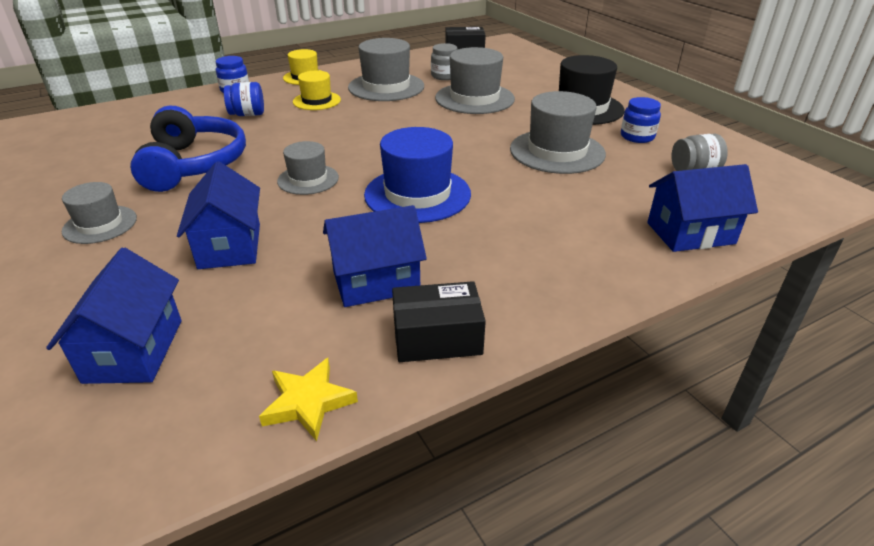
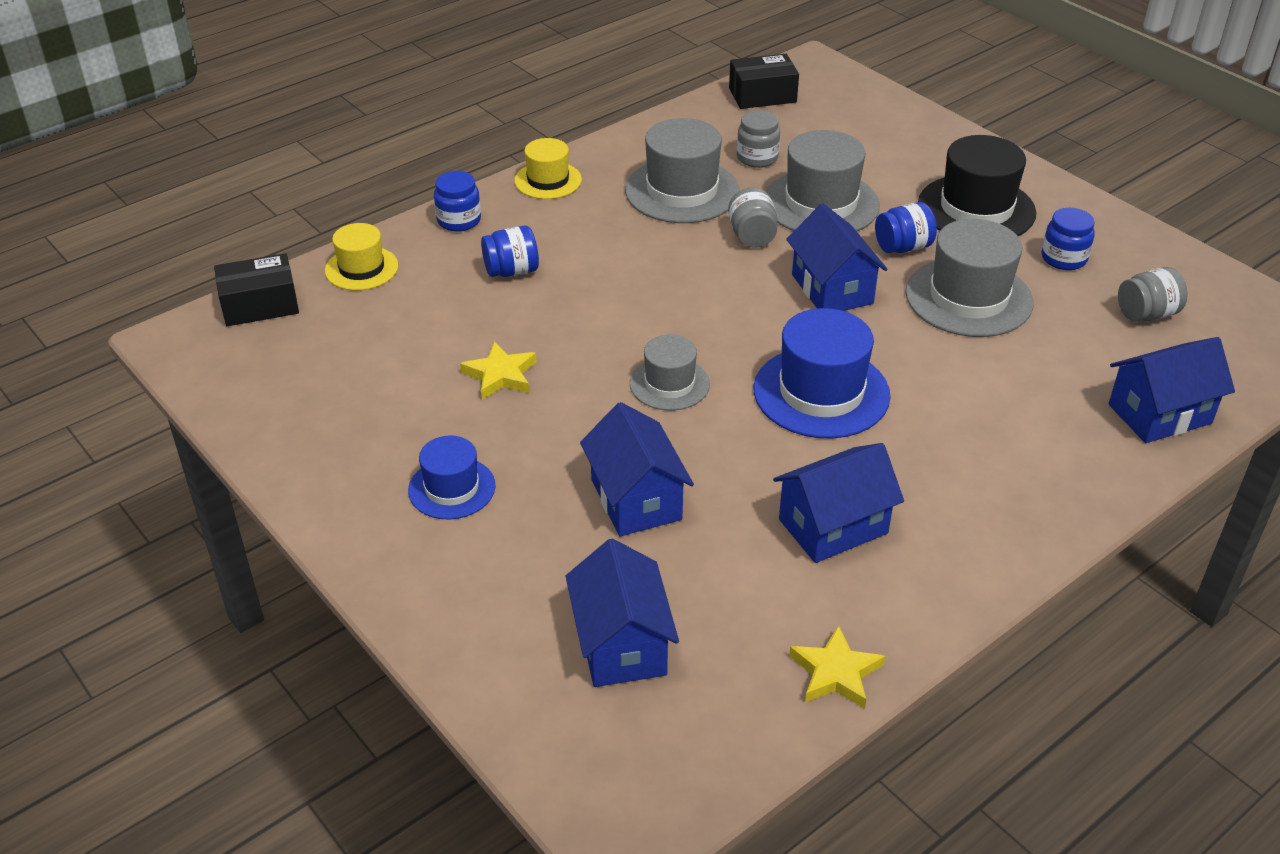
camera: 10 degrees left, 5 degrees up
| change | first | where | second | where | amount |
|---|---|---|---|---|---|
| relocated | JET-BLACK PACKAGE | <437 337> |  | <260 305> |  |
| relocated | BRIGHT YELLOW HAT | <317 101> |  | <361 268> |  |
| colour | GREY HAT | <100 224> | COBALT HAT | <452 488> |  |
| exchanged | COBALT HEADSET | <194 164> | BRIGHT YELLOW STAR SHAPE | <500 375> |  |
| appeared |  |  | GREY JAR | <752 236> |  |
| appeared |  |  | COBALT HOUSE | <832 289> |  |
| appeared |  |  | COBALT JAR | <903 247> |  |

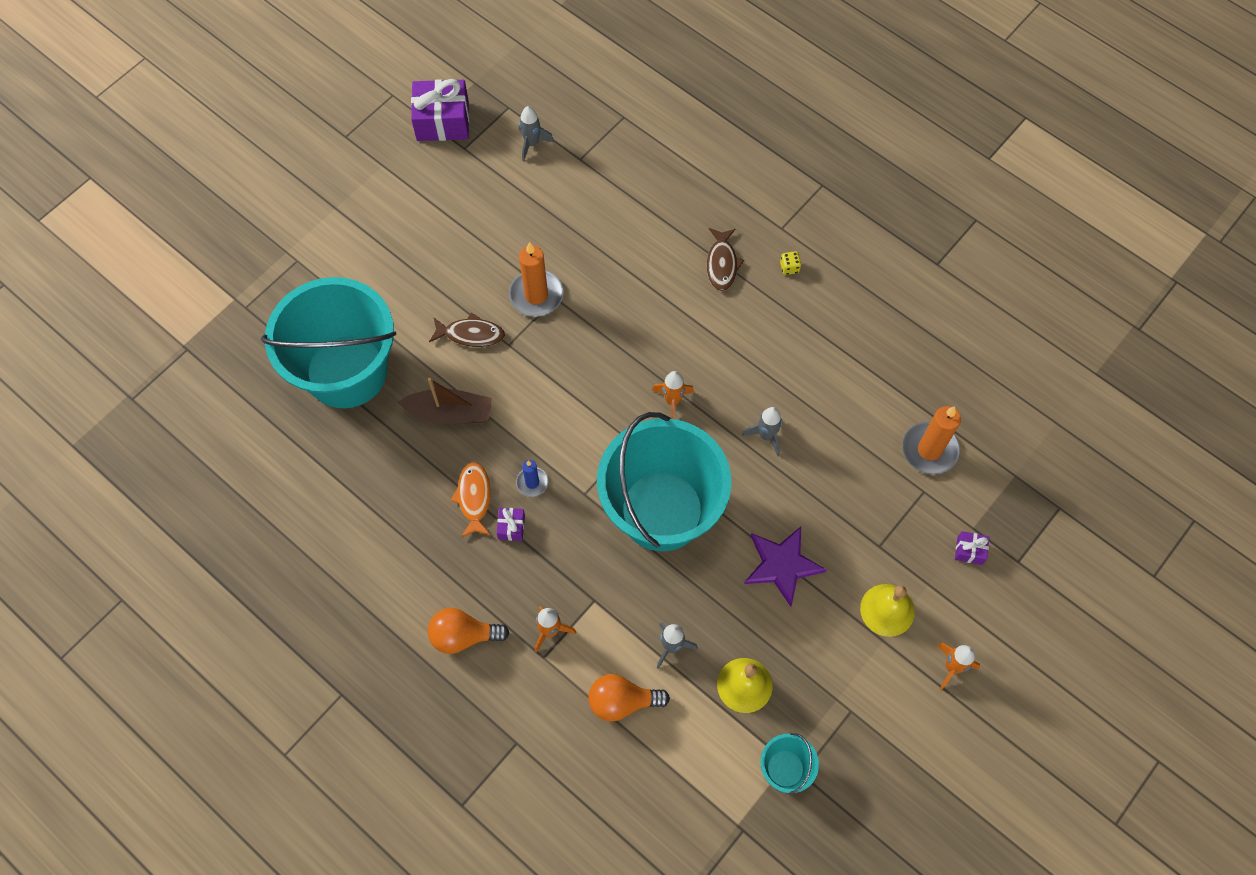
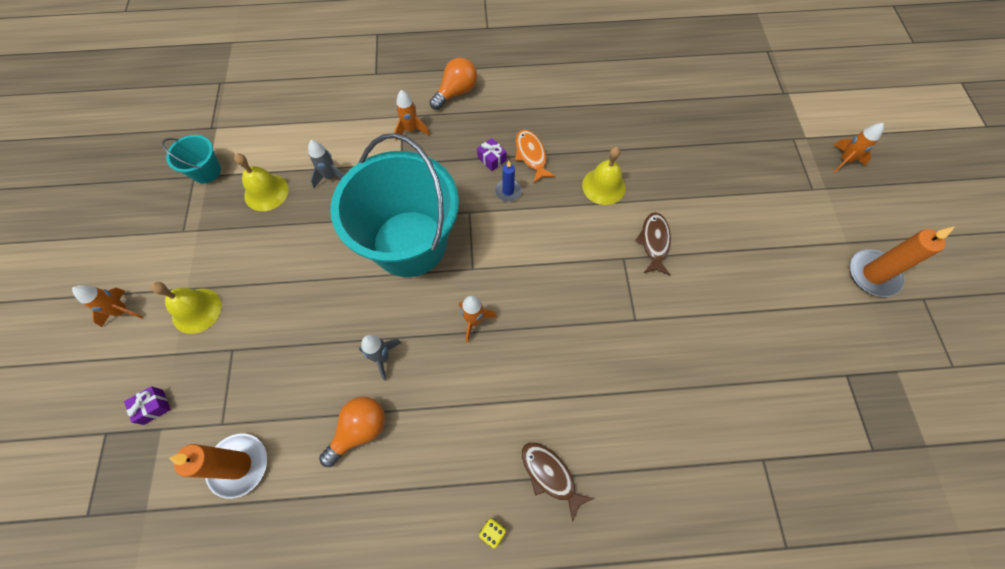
camera: 135 degrees right, 0 degrees up
| change | first | where | second | where | amount |
|---|---|---|---|---|---|
| relocated | ORANGE-COLOURED LIGHT BULB | <622 701> |  | <359 430> |  |
| spun | ORANGE-COLOURED FISH | <474 498> |  | <531 155> | 150 degrees counterclockwise |
| exchanged | BROWN SAILBOAT | <450 413> | BRIGHT YELLOW BELL | <603 186> |  |
| spun | BROWN FISH | <471 334> |  | <654 242> | 135 degrees clockwise |
| appeared |  |  | ORANGE-COLOURED ROCKET | <844 160> |  |
| relocated | ORANGE-COLOURED CANDLE | <536 295> |  | <873 274> |  |
| missing | AQUA SAND BUCKET | <346 371> |  |  |  |
| missing | VIOLET PRESENT | <442 121> |  |  |  |
| missing | GREY ROCKET | <532 144> |  |  |  |
| missing | VIOLET STAR SHAPE | <782 565> |  |  |  |

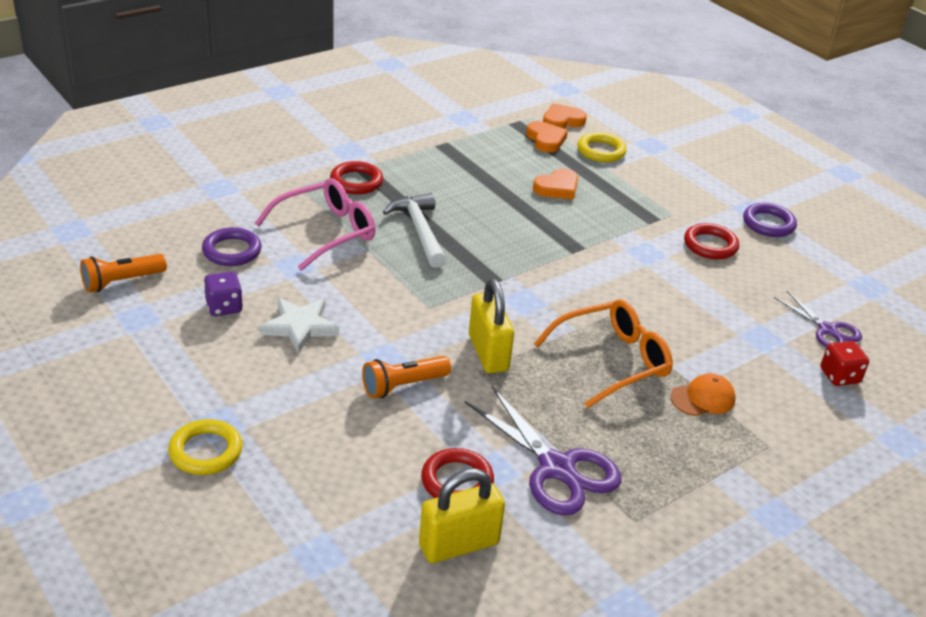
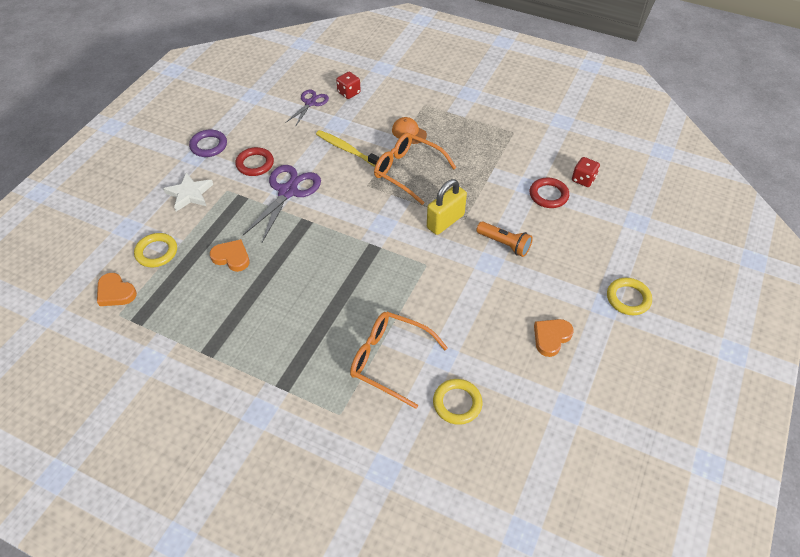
camera: 115 degrees left, 15 degrees up
| change | first | where | second | where | amount |
|---|---|---|---|---|---|
| relocated | WHITE STAR SHAPE | <300 327> |  | <189 194> |  |
| relocated | VIOLET SHEARS | <557 468> |  | <288 191> |  |
| appeared |  |  | BRIGHT YELLOW DENTAL BRUSH | <347 150> |  |
| colour | ROSE-PINK EYEGLASSES | <326 232> | ORANGE-COLOURED EYEGLASSES | <389 360> |  |
| colour | VIOLET TORUS | <232 251> | BRIGHT YELLOW TORUS | <457 403> |  |
| relocated | ORANGE-COLOURED LOVE HEART | <546 140> |  | <551 337> |  |
| exchanged | BRIGHT YELLOW PADLOCK | <459 544> | RED DICE | <583 179> |  |
| missing | ORANGE-COLOURED TORCH | <121 282> |  |  |  |
| missing | VIOLET DICE | <224 307> |  |  |  |
| missing | RED TORUS | <356 182> |  |  |  |
| missing | WHITE CARPENTER'S HAMMER | <419 231> |  |  |  |

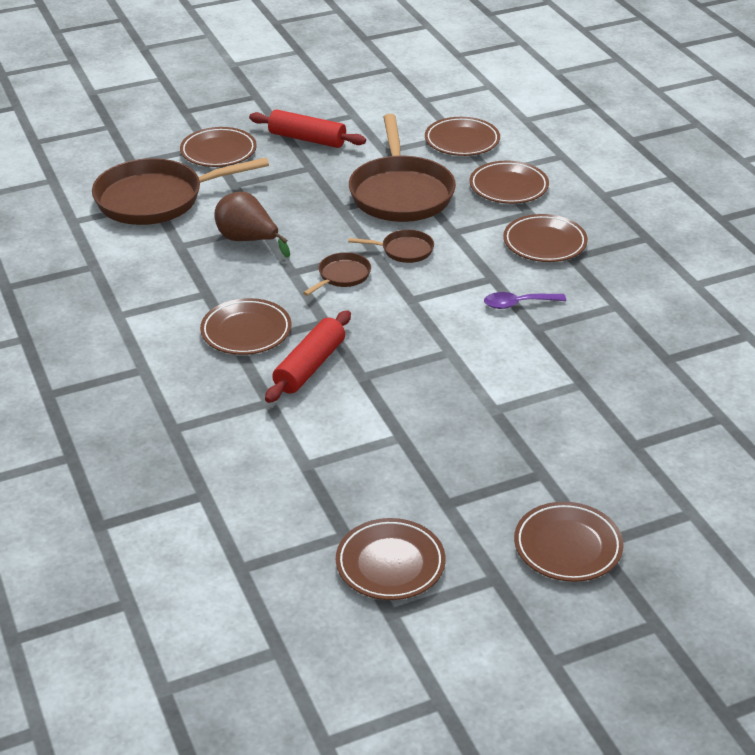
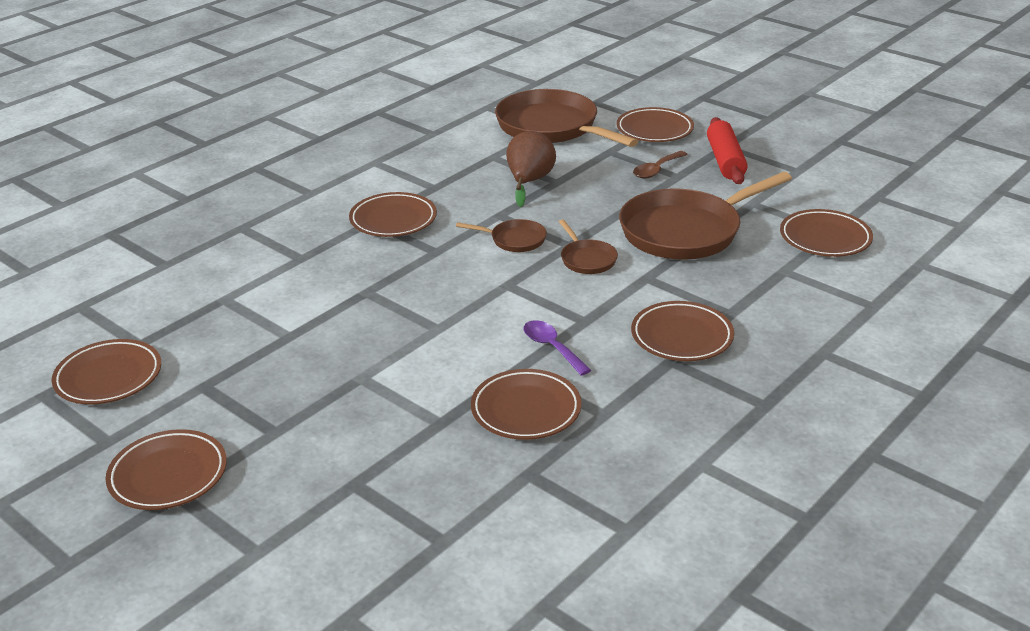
camera: 65 degrees right, 5 degrees down
| change | first | where | second | where | amount |
|---|---|---|---|---|---|
| relocated | BROWN PLATE | <508 187> |  | <526 410> |  |
| appeared |  |  | BROWN TABLESPOON | <656 170> |  |
| missing | RED ROLLING PIN | <310 366> |  |  |  |

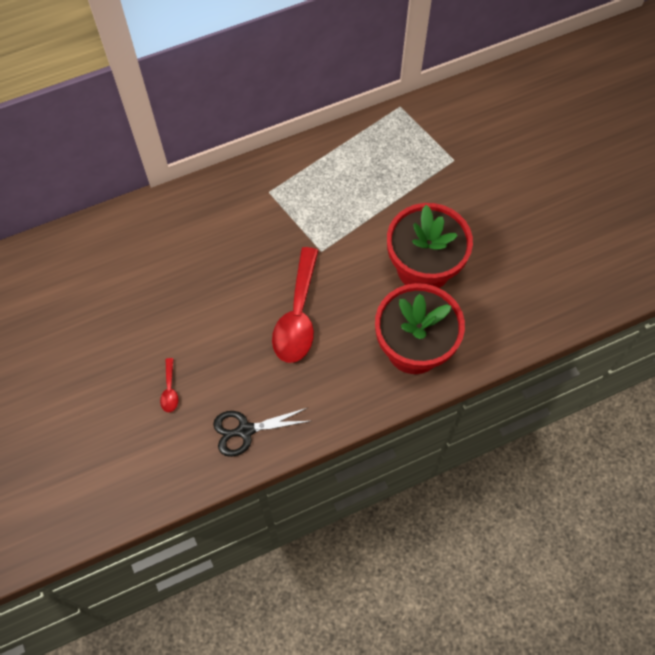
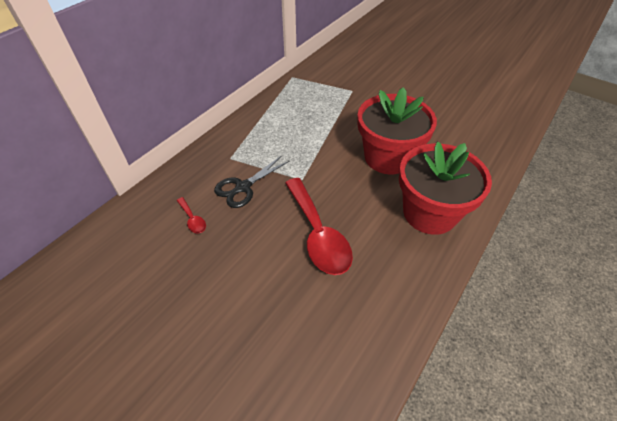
camera: 30 degrees left, 15 degrees down
| change | first | where | second | where | amount |
|---|---|---|---|---|---|
| relocated | RED TABLESPOON | <170 390> |  | <193 219> |  |
| relocated | JET-BLACK SHEARS | <245 430> |  | <243 187> |  |

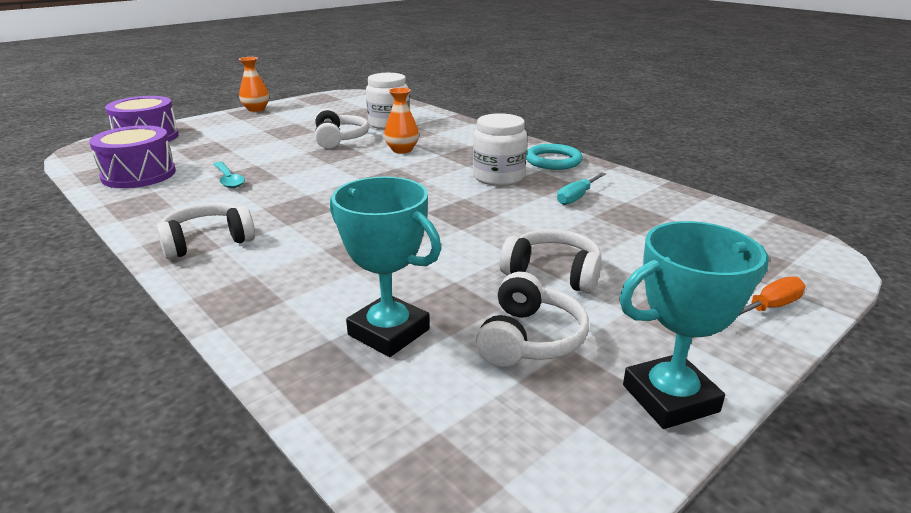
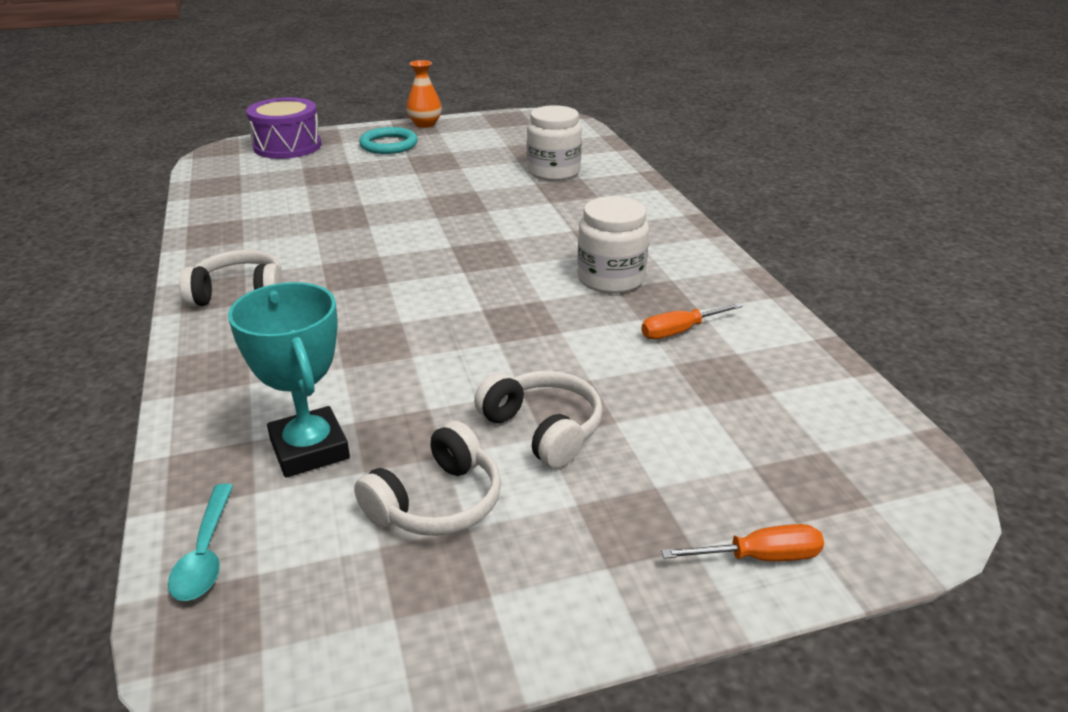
camera: 25 degrees right, 5 degrees up
| change | first | where | second | where | amount |
|---|---|---|---|---|---|
| relocated | AQUA TABLESPOON | <228 180> |  | <205 553> |  |
| relocated | AQUA TORUS | <553 160> |  | <389 144> |  |
| colour | AQUA FLAT SCREWDRIVER | <576 197> | ORANGE-COLOURED FLAT SCREWDRIVER | <679 331> |  |
| missing | VIOLET TOY DRUM | <139 175> |  |  |  |
| missing | WHITE HEADSET | <339 139> |  |  |  |
| missing | ORANGE-COLOURED TALL VASE | <402 150> |  |  |  |
| missing | AQUA AWARD CUP | <670 398> |  |  |  |

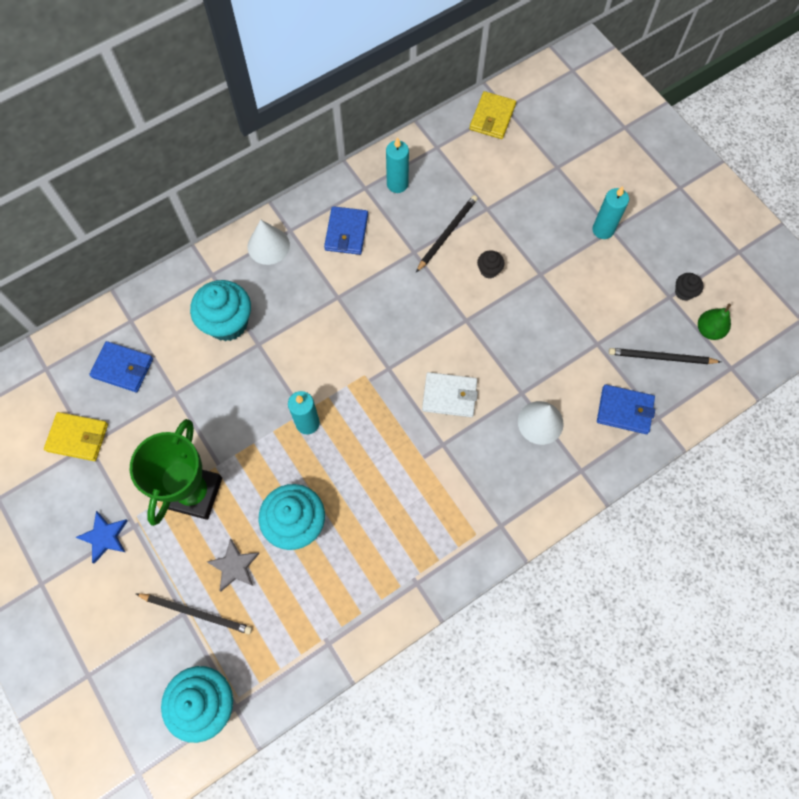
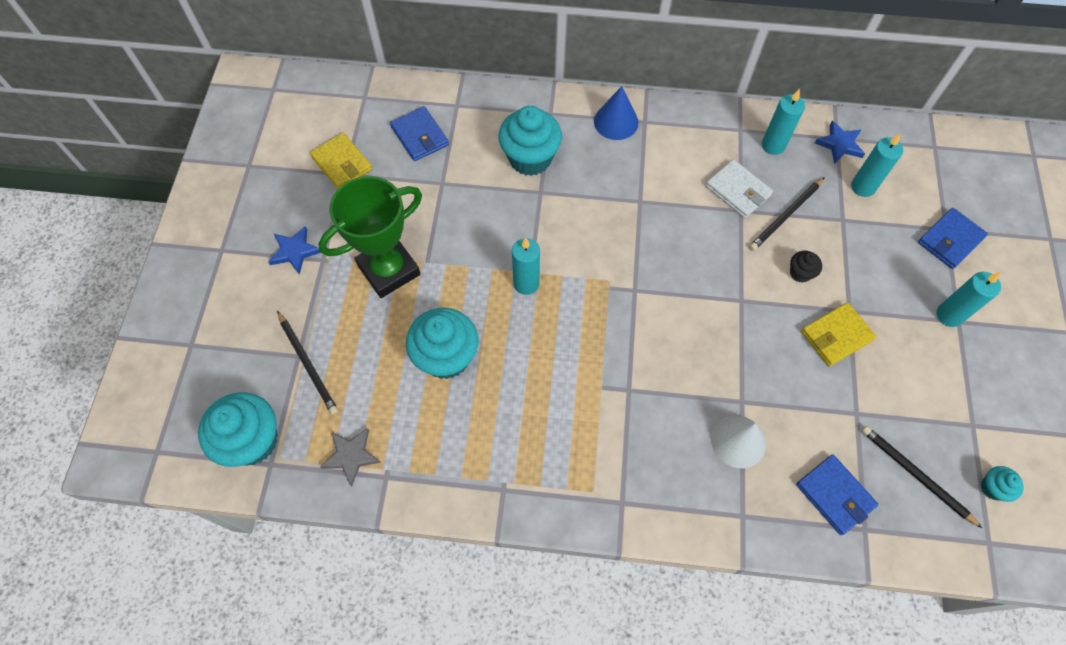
camera: 40 degrees right, 5 degrees down
| change | first | where | second | where | amount |
|---|---|---|---|---|---|
| relocated | GREY STAR SHAPE | <234 566> |  | <351 456> |  |
| colour | WHITE SOLID CONE | <268 246> | COBALT SOLID CONE | <616 121> |  |
| relocated | WHITE CARD WALLET | <449 396> |  | <738 191> |  |
| spun | JET-BLACK PENCIL | <447 233> |  | <785 216> | 150 degrees clockwise |
| relocated | BRIGHT YELLOW CARD WALLET | <492 117> |  | <836 336> |  |
| appeared |  |  | COBALT STAR SHAPE | <840 144> |  |
| appeared |  |  | AQUA CANDLE | <863 187> |  |
| relocated | COBALT CARD WALLET | <346 232> |  | <950 240> |  |
| exchanged | LEAF-GREEN PEAR | <709 330> | AQUA CUPCAKE | <992 488> |  |
| missing | JET-BLACK CUPCAKE | <684 292> |  |  |  |

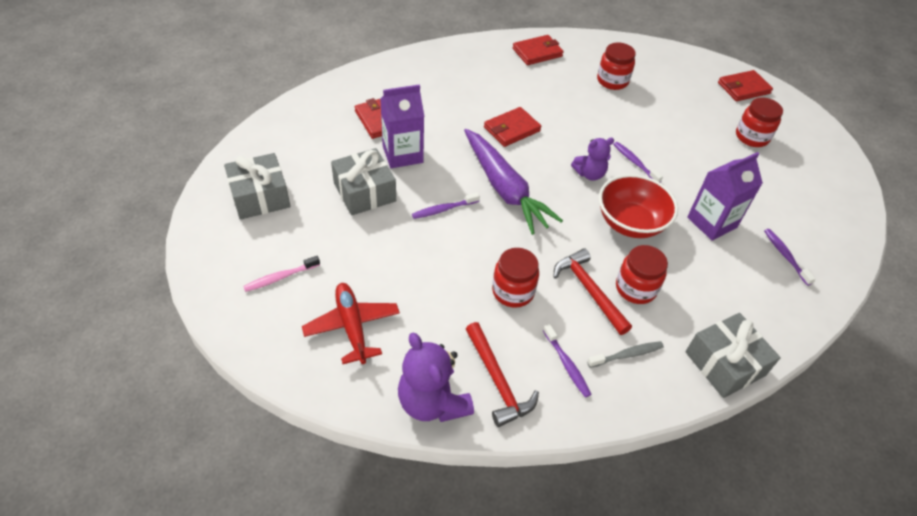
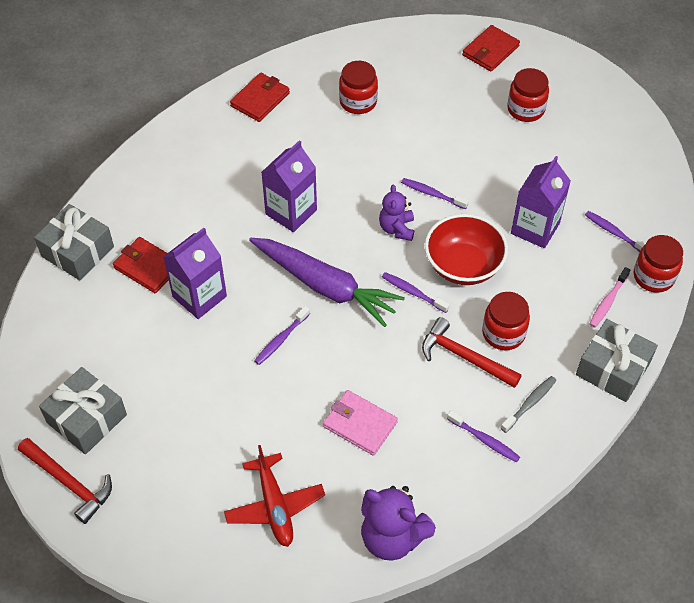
camera: 25 degrees left, 5 degrees up
| change | first | where | second | where | amount |
|---|---|---|---|---|---|
| relocated | RED CARPENTER'S HAMMER | <498 381> |  | <69 483> |  |
| relocated | GREY PRESENT | <364 192> |  | <77 251> |  |
| spun | RED TOY PLANE | <352 326> |  | <274 506> | 150 degrees counterclockwise |
| exchanged | RED CARD WALLET | <511 129> | VIOLET MILK CARTON | <291 212> |  |
| appeared |  |  | ROSE-PINK CARD WALLET | <360 424> |  |
| spun | VIOLET TEDDY BEAR | <589 174> |  | <397 228> | 135 degrees clockwise |
| appeared |  |  | VIOLET DENTAL BRUSH | <413 292> |  |
| relocated | ROSE-PINK DENTAL BRUSH | <280 277> |  | <608 301> |  |
| relocated | RED JAR | <513 291> |  | <653 277> |  |

